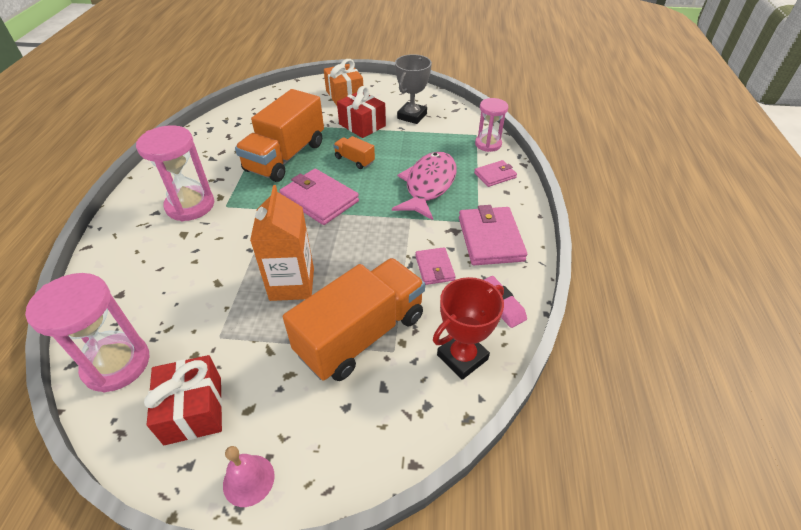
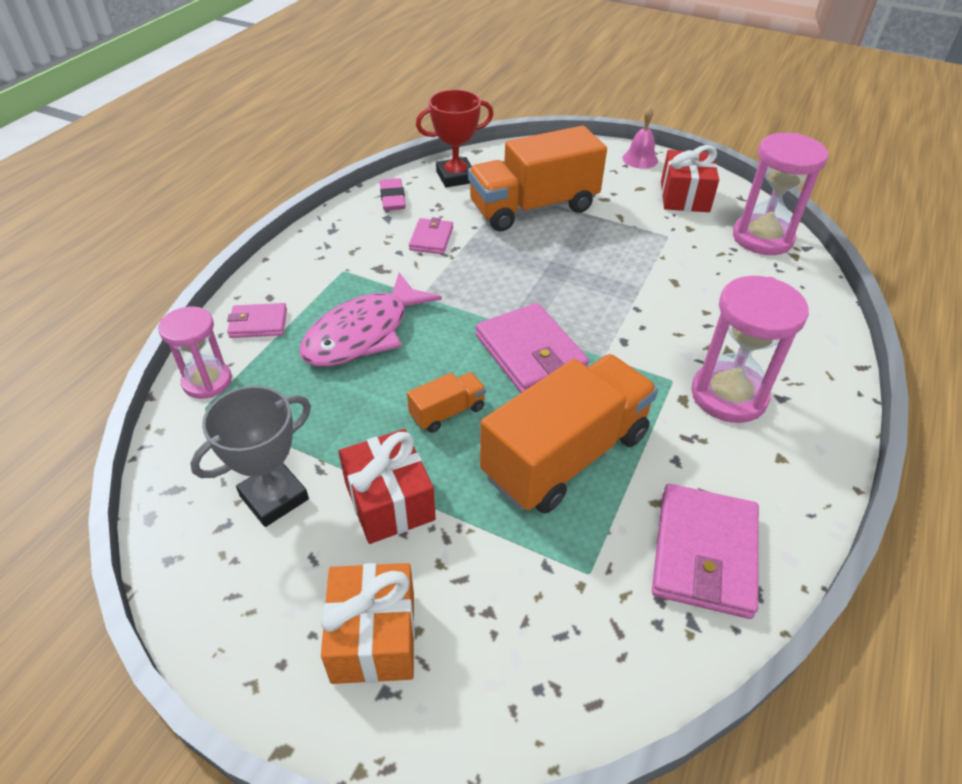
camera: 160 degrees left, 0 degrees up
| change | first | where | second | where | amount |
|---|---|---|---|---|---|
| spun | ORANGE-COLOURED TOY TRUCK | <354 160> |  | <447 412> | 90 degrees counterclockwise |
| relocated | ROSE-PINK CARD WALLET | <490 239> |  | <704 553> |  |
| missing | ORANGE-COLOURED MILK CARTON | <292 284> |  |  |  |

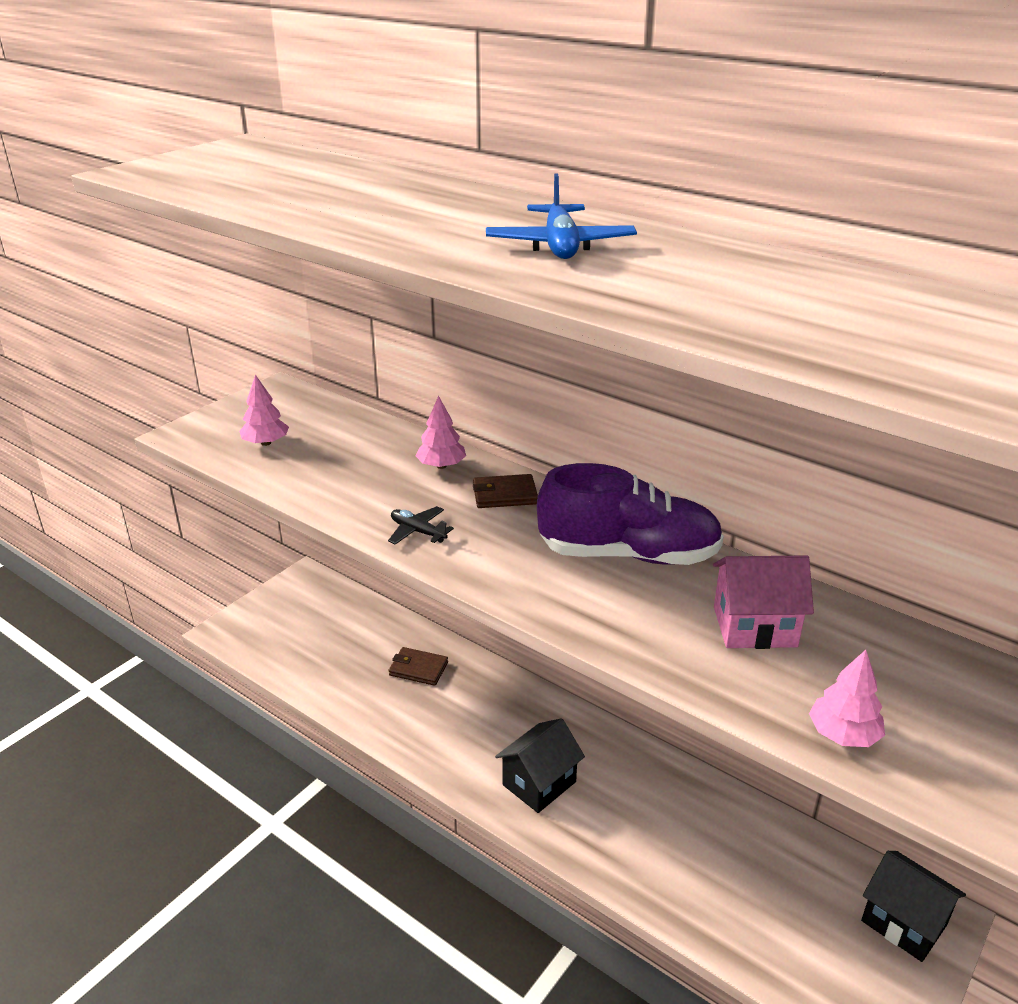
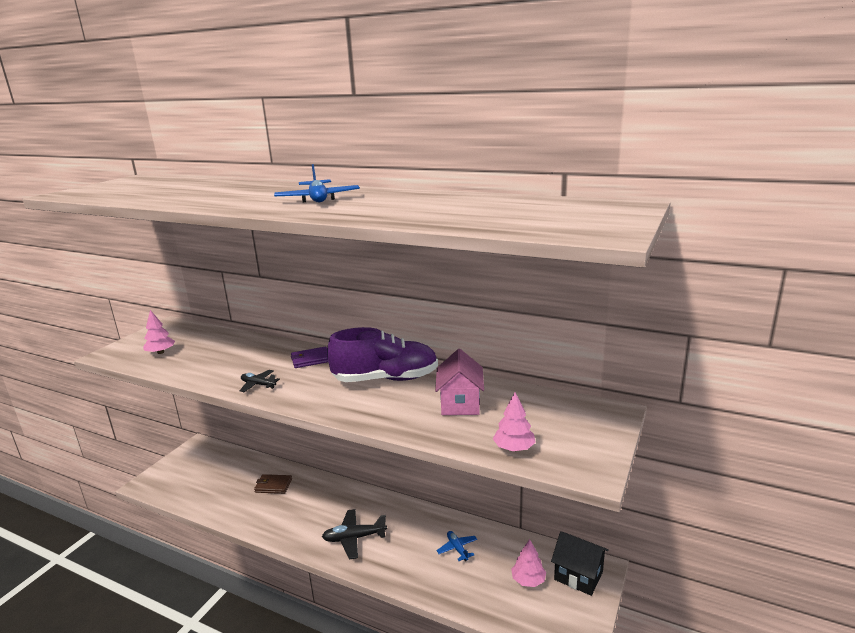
camera: 10 degrees left, 10 degrees down
| change | first | where | second | where | amount |
|---|---|---|---|---|---|
| colour | BROWN CARD WALLET | <504 495> | VIOLET CARD WALLET | <310 359> |  |
| exchanged | JET-BLACK HOUSE | <539 783> | JET-BLACK TOY PLANE | <354 538> |  |
| spun | ROSE-PINK HOUSE | <754 627> |  | <460 404> | 75 degrees counterclockwise |
| appeared |  |  | COBALT TOY PLANE | <457 548> |  |
| relocated | ROSE-PINK TOY TREE | <441 466> |  | <528 580> |  |

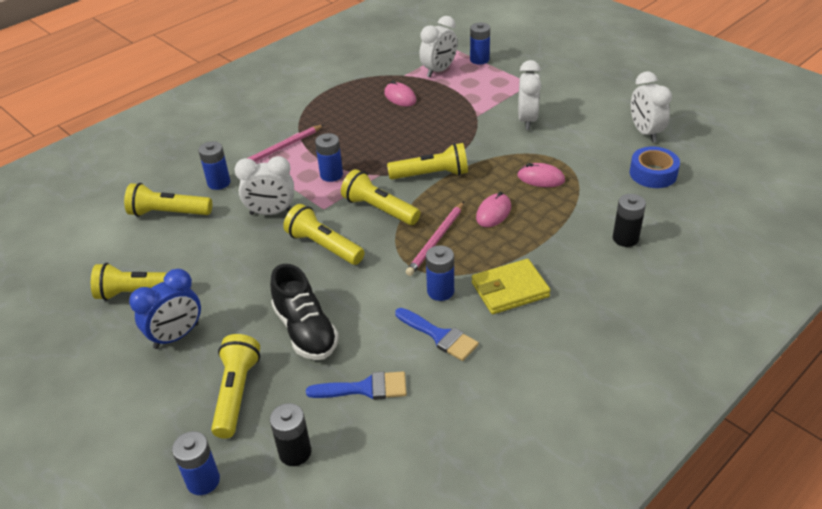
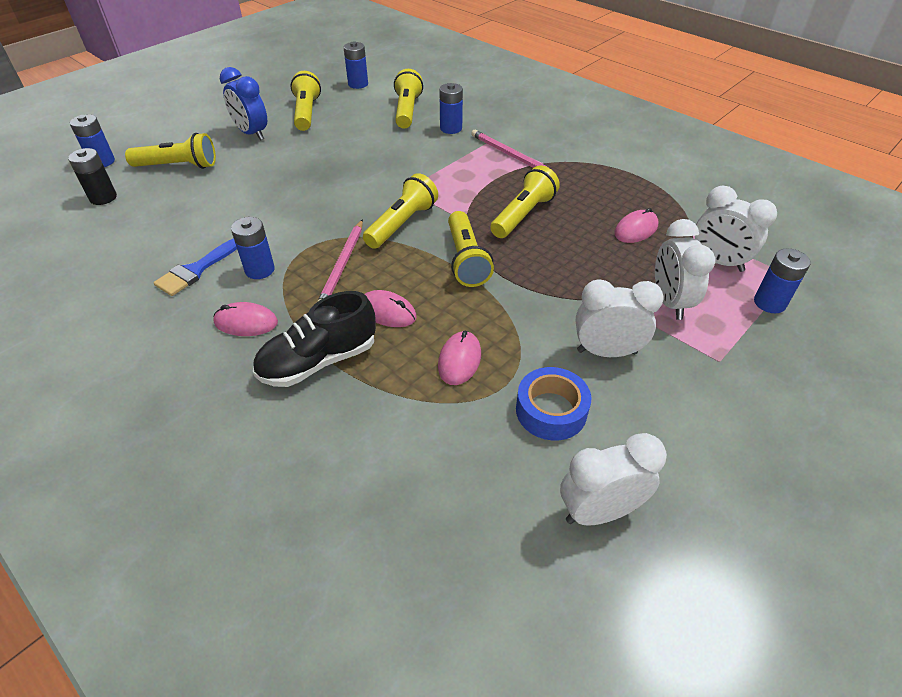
camera: 85 degrees right, 5 degrees up
| change | first | where | second | where | amount |
|---|---|---|---|---|---|
| exchanged | BRIGHT YELLOW CARD WALLET | <510 290> | ROSE-PINK MOUSE | <246 322> |  |
| relocated | JET-BLACK SHOE | <305 331> |  | <318 361> |  |
| spun | ROSE-PINK PENCIL | <436 240> |  | <342 265> | 105 degrees counterclockwise |
| relocated | COBALT AA BATTERY | <331 175> |  | <358 84> |  |
| relocated | BRIGHT YELLOW TORCH | <324 246> |  | <523 215> |  |
| relocated | COBALT ROLL OF TAPE | <653 174> |  | <551 410> |  |
| relocated | WHITE ALARM CLOCK | <271 212> |  | <669 302> |  |
| missing | COBALT PAINT BRUSH | <365 388> |  |  |  |
| missing | JET-BLACK AA BATTERY | <625 238> |  |  |  |

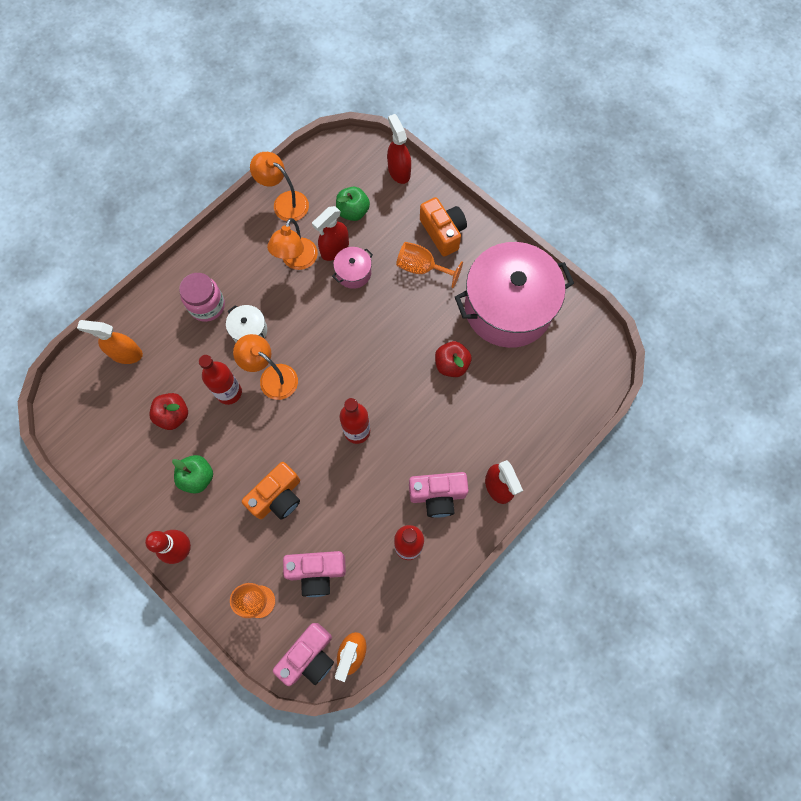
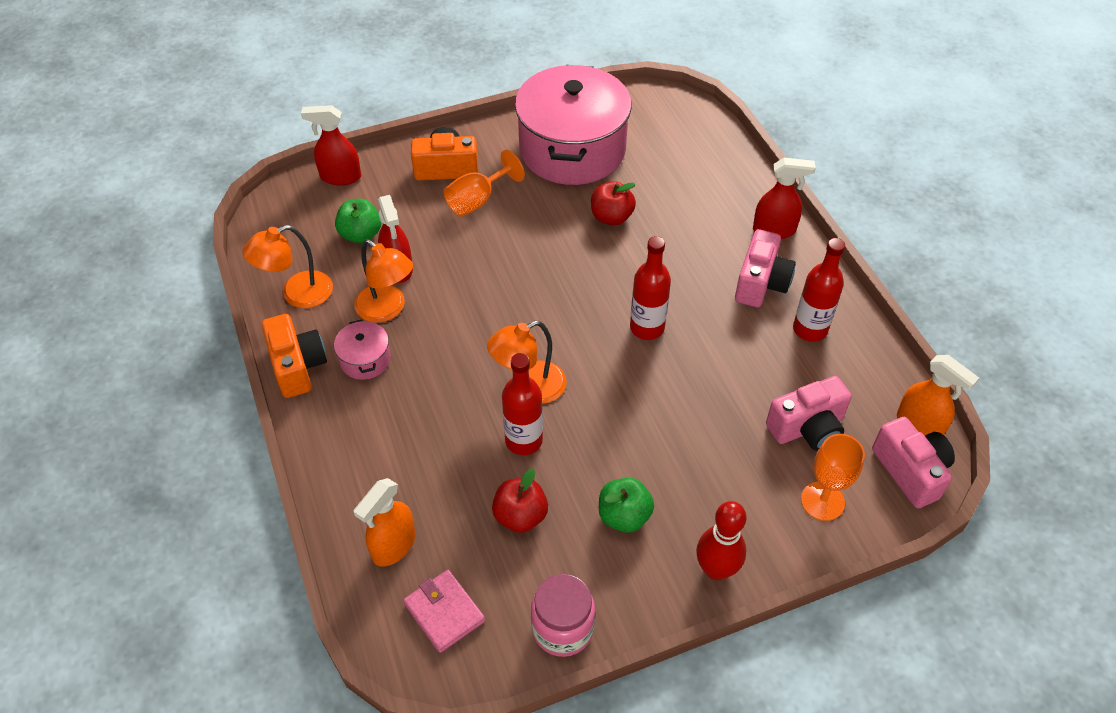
camera: 65 degrees left, 20 degrees down
| change | first | where | second | where | amount |
|---|---|---|---|---|---|
| relocated | ORANGE-COLOURED PHOTO CAMERA | <277 497> |  | <297 366> |  |
| relocated | ROSE-PINK POT | <353 273> |  | <365 360> |  |
| appeared |  |  | ROSE-PINK CARD WALLET | <444 612> |  |
| relocated | ROSE-PINK JAR | <207 305> |  | <562 628> |  |
| spun | ROSE-PINK PHOTO CAMERA | <317 572> |  | <807 428> | 45 degrees clockwise |
| missing | WHITE POT | <249 330> |  |  |  |

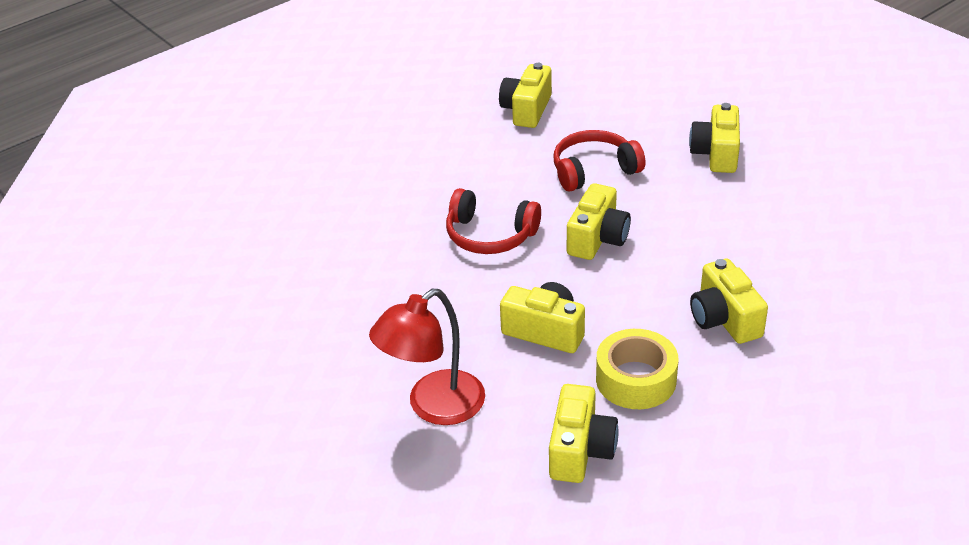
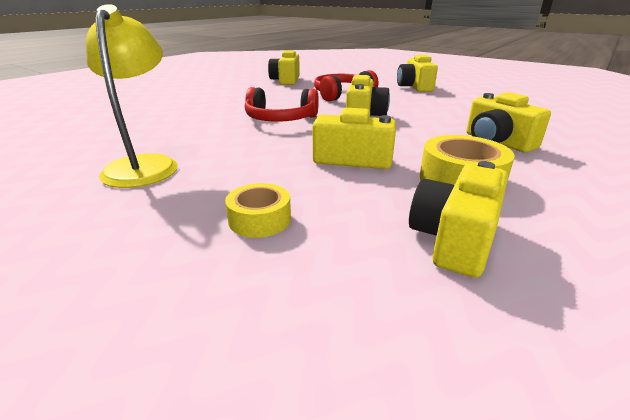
camera: 15 degrees left, 10 degrees down
| change | first | where | second | where | amount |
|---|---|---|---|---|---|
| appeared |  |  | BRIGHT YELLOW READING LAMP | <144 165> |  |
| exchanged | RED READING LAMP | <434 407> | BRIGHT YELLOW ROLL OF TAPE | <259 219> |  |
| spun | BRIGHT YELLOW PHOTO CAMERA | <580 450> |  | <454 239> | 150 degrees counterclockwise |

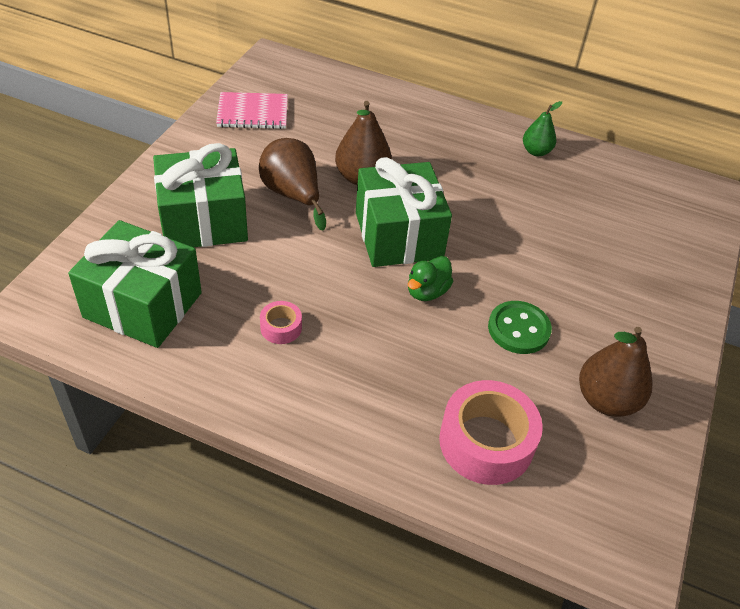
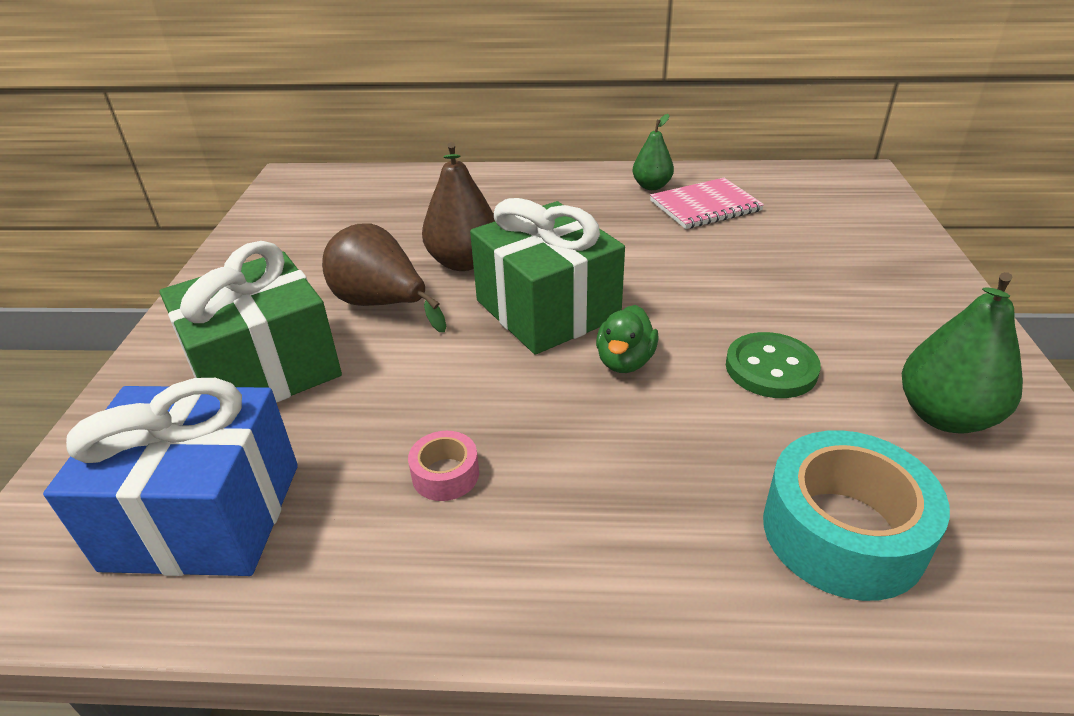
camera: 15 degrees left, 10 degrees down
| change | first | where | second | where | amount |
|---|---|---|---|---|---|
| colour | LEAF-GREEN PRESENT | <143 305> | COBALT PRESENT | <204 516> |  |
| relocated | ROSE-PINK EXERCISE BOOK | <252 113> |  | <705 206> |  |
| colour | ROSE-PINK ROLL OF TAPE | <486 442> | AQUA ROLL OF TAPE | <842 532> |  |
| colour | BROWN PEAR | <606 400> | LEAF-GREEN PEAR | <944 416> |  |

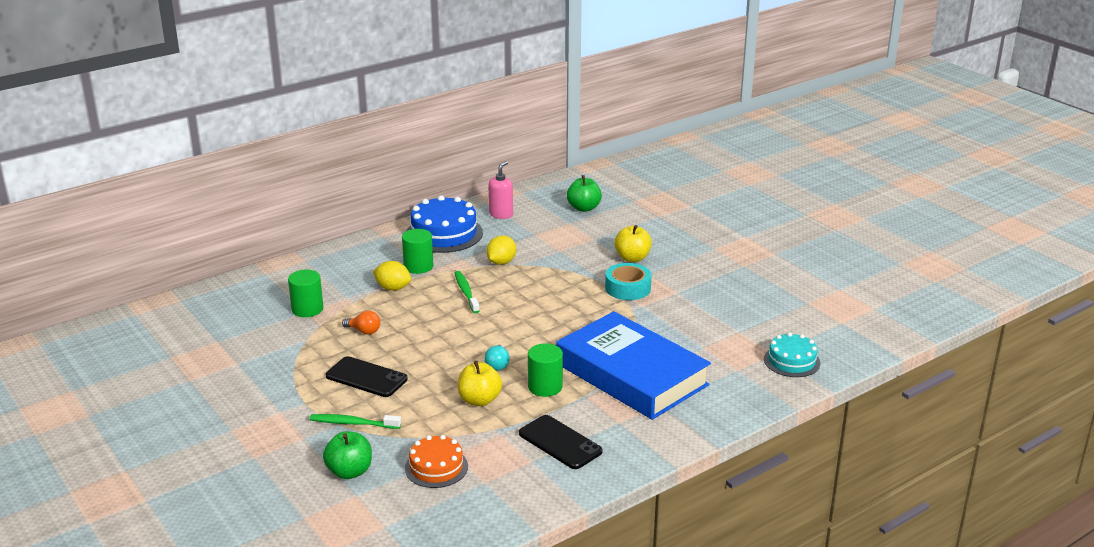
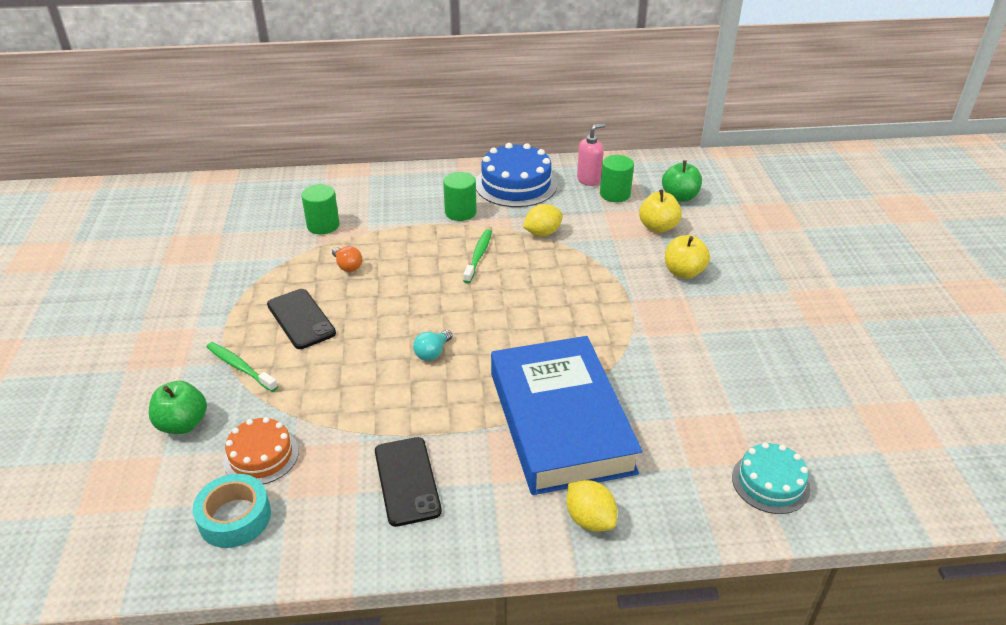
camera: 30 degrees right, 10 degrees up
| change | first | where | second | where | amount |
|---|---|---|---|---|---|
| relocated | AQUA ROLL OF TAPE | <628 288> |  | <235 517> |  |
| relocated | BRIGHT YELLOW LEMON | <393 288> |  | <589 519> |  |
| relocated | LEAF-GREEN CYLINDER | <545 387> |  | <615 194> |  |
| relocated | BRIGHT YELLOW APPLE FRUIT | <479 400> |  | <658 227> |  |

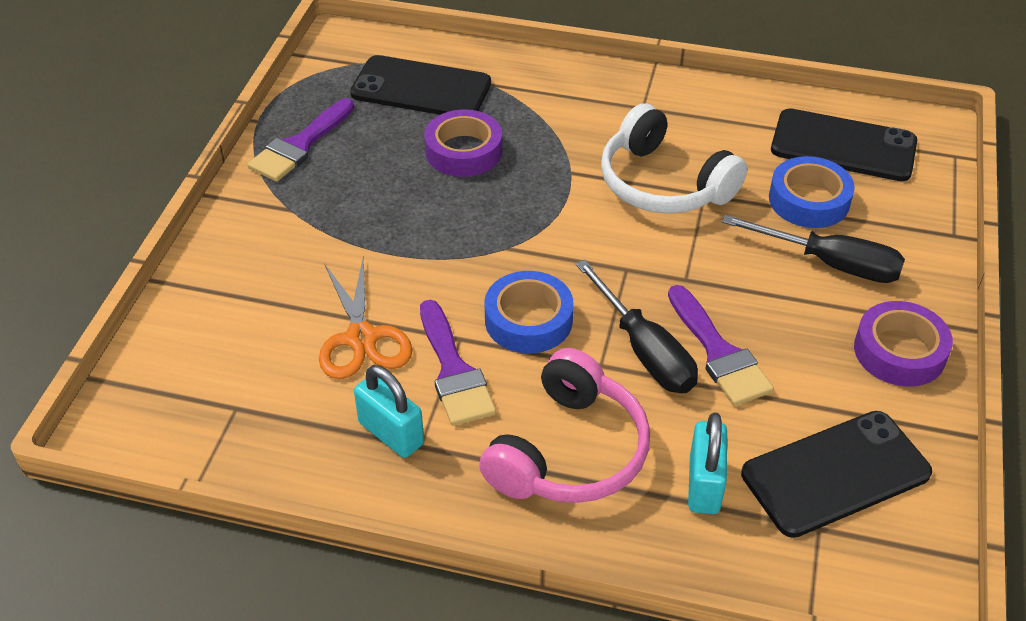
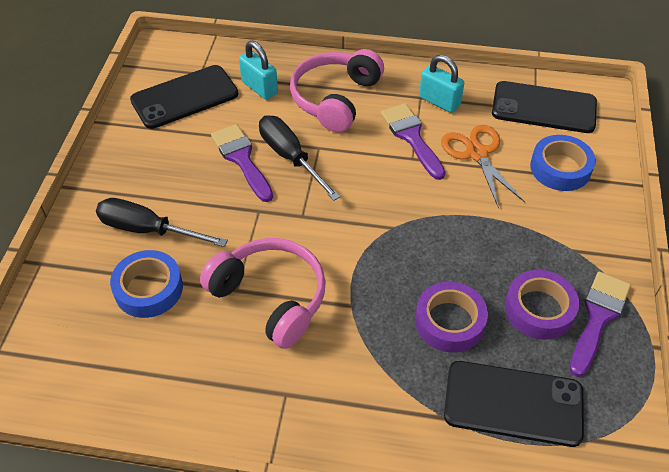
camera: 175 degrees right, 5 degrees up
| change | first | where | second | where | amount |
|---|---|---|---|---|---|
| colour | WHITE HEADSET | <663 184> | ROSE-PINK HEADSET | <271 297> |  |
| spun | AQUA PADLOCK | <704 485> |  | <259 88> | 45 degrees counterclockwise |
| relocated | JET-BLACK PHONE | <843 146> |  | <543 108> |  |
| relocated | VIOLET ROLL OF TAPE | <899 351> |  | <539 309> |  |
| relocated | COBALT ROLL OF TAPE | <528 320> |  | <560 168> |  |

